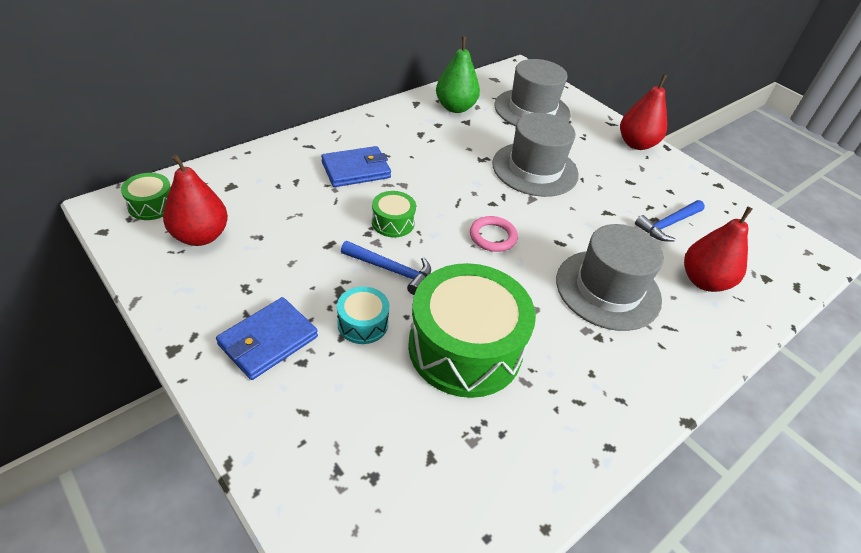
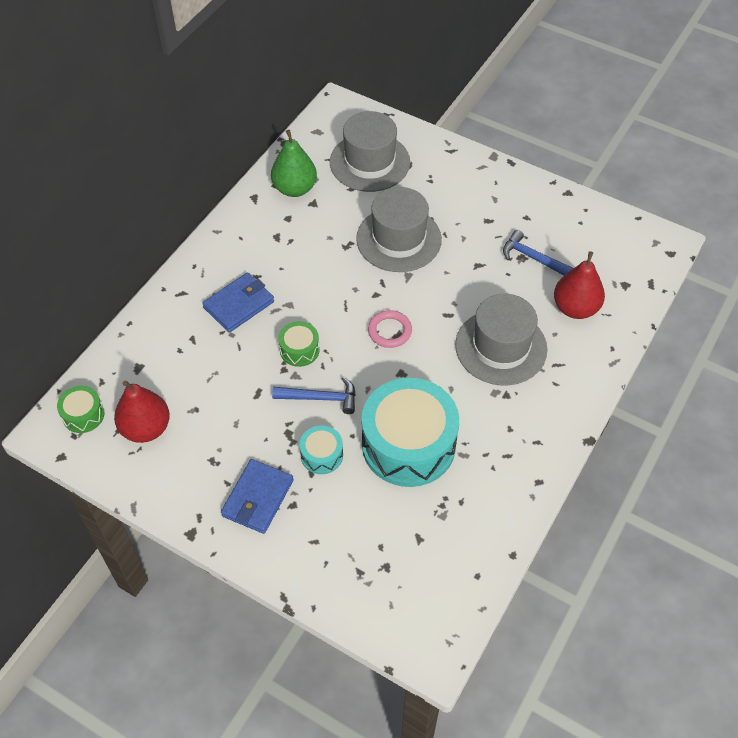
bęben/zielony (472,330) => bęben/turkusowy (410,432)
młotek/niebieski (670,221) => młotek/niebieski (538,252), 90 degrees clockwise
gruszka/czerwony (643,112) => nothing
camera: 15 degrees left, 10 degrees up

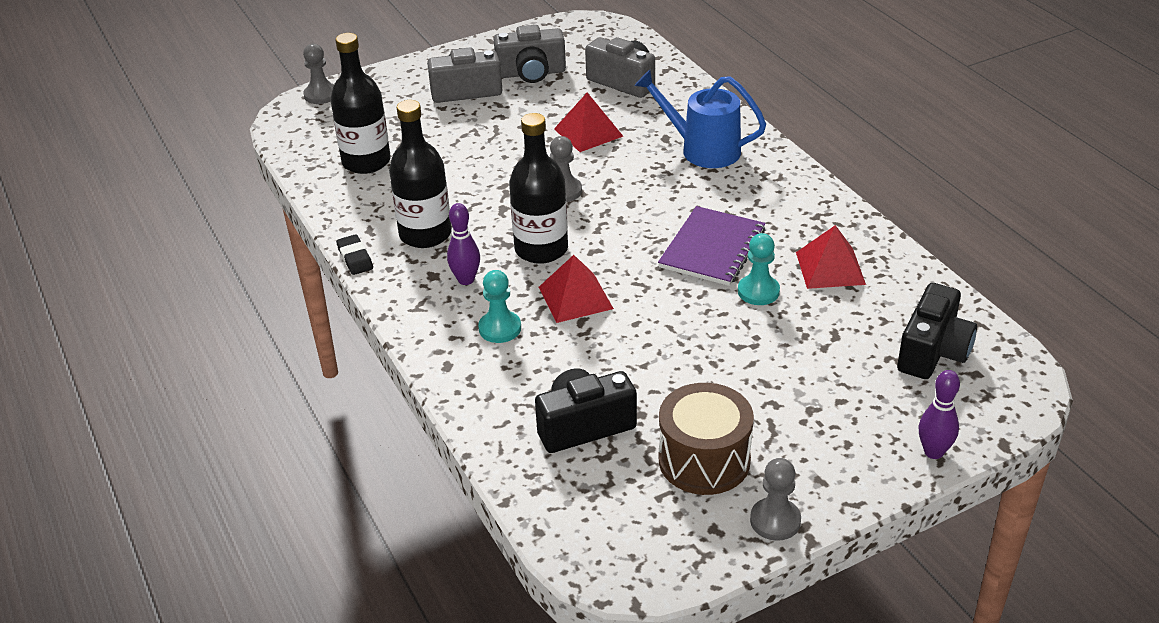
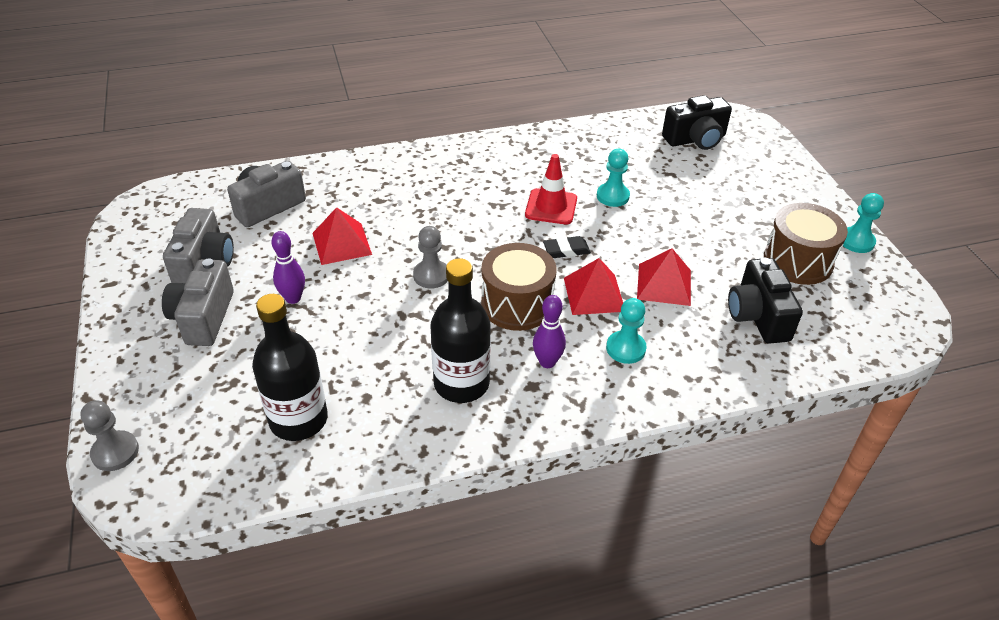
kręgiel/fioletowy (939,414) => kręgiel/fioletowy (288,267), moved
butelka/czarny (538,188) => bęben/brązowy (518,287)
zeszyt/fioletowy (712,246) => pachołek/czerwony (551,189)
gumka do mazania/czarny (354,254) => gumka do mazania/czarny (567,247), moved
piramida/czerwony (831,257) => piramida/czerwony (664,277), moved
aparat fotograficzny/czarny (937,331) => aparat fotograficzny/czarny (697,122), 120 degrees clockwise
pionek/szary (775,499) => pionek/turkusowy (863,223)
konewka/niebieski (700,119) => nothing
camera: 80 degrees left, 5 degrees up

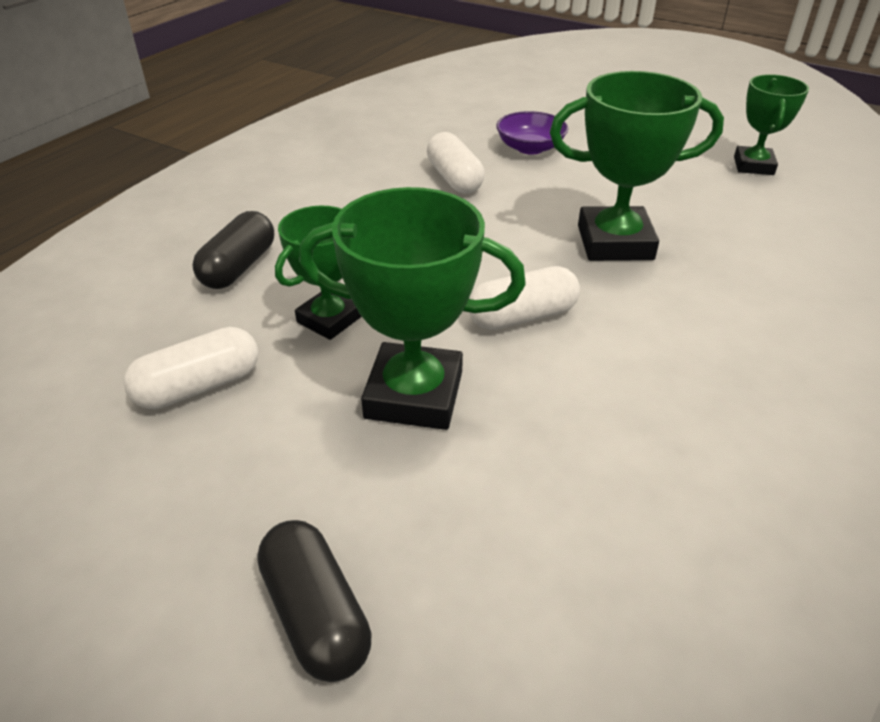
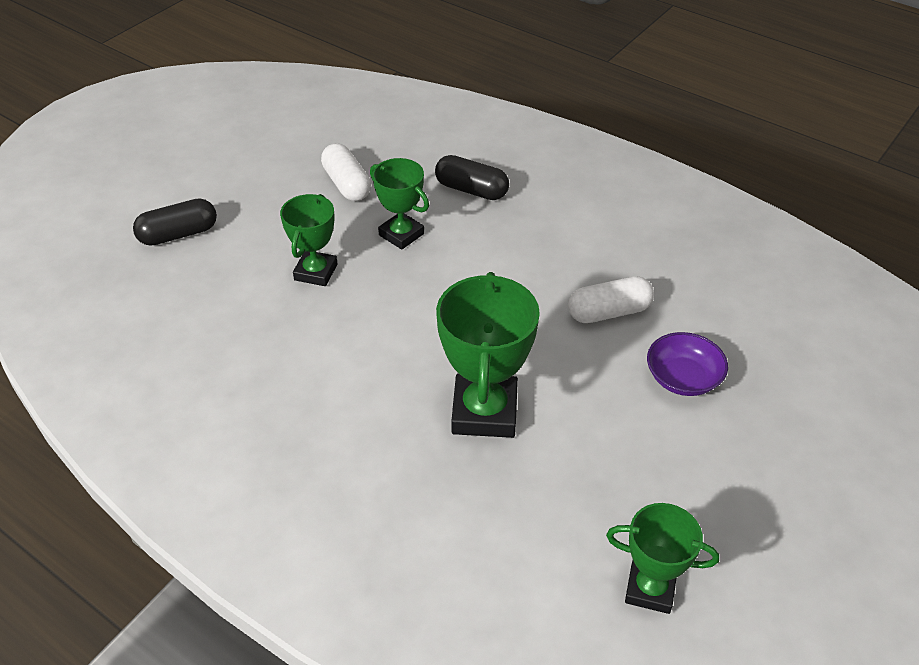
puchar/zielony (412,308) => puchar/zielony (309,240), x0.62
kapsułka/biały (524,298) => nothing
camera: 95 degrees right, 5 degrees up

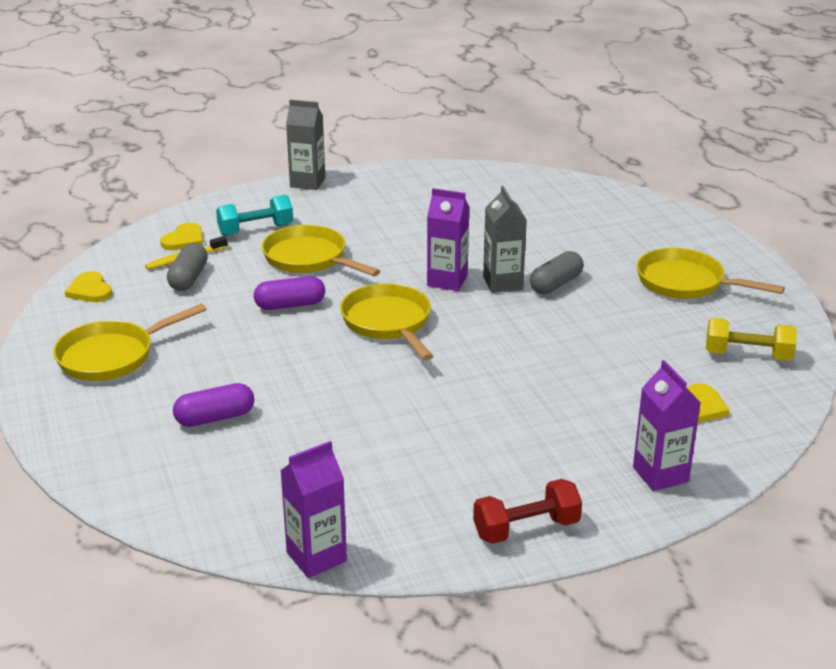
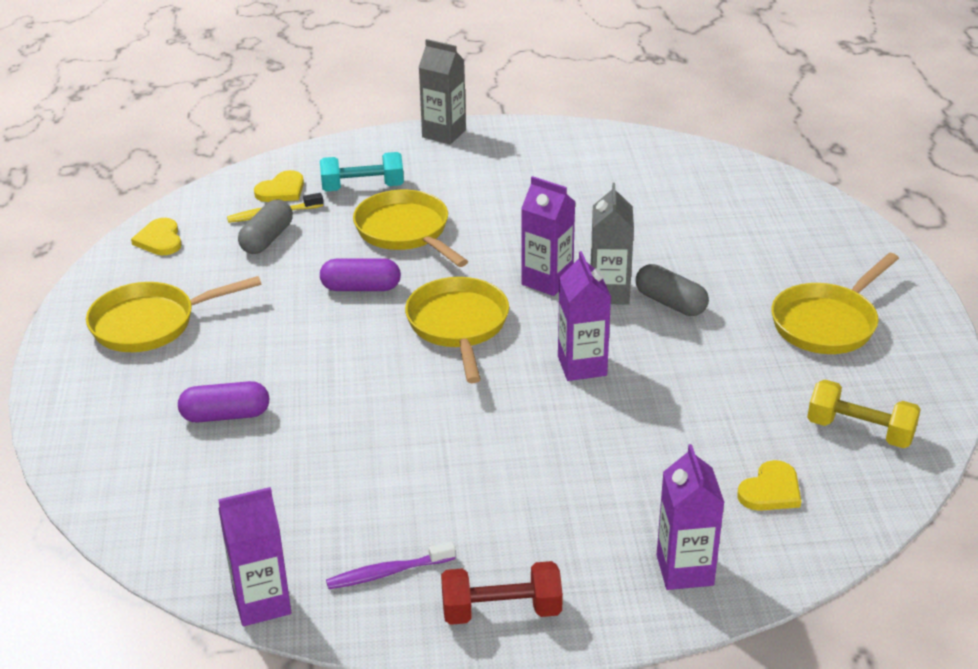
nothing => szczoteczka do zębów/fioletowy (391,565)
nothing => karton mleka/fioletowy (584,316)
kapsułka/szary (557,272) => kapsułka/szary (672,290), 75 degrees clockwise
patelnia/żółty (711,273) => patelnia/żółty (835,303), 90 degrees counterclockwise
camera: 15 degrees right, 5 degrees up

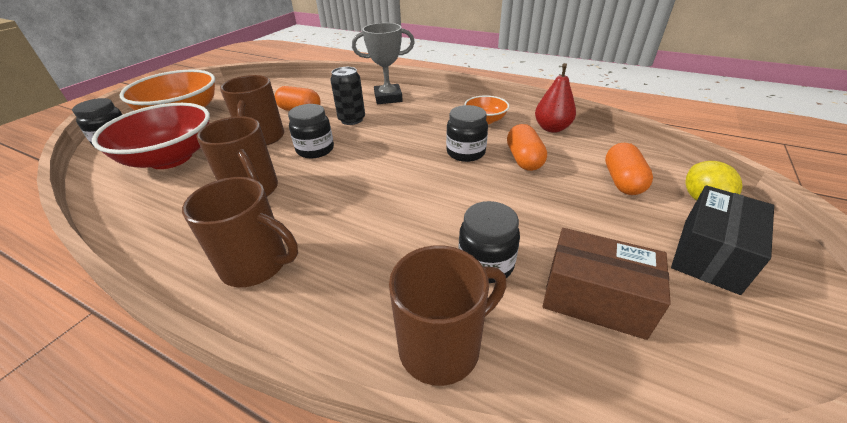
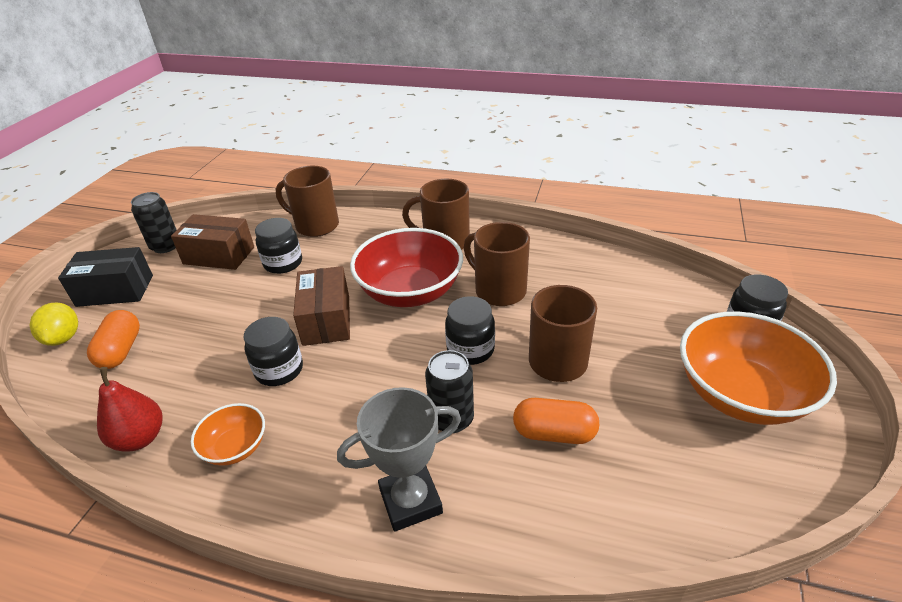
pudełko/czarny (722,240) => pudełko/czarny (105,277), 60 degrees clockwise
nothing => puszka/czarny (154,222)
kubek/brązowy (448,315) => kubek/brązowy (307,201), 60 degrees clockwise
nothing => pudełko/brązowy (321,306)
miska/czerwony (151,136) => miska/czerwony (406,267), moved
kapsułka/pomarańczowy (527,147) => nothing
camera: 170 degrees right, 0 degrees up

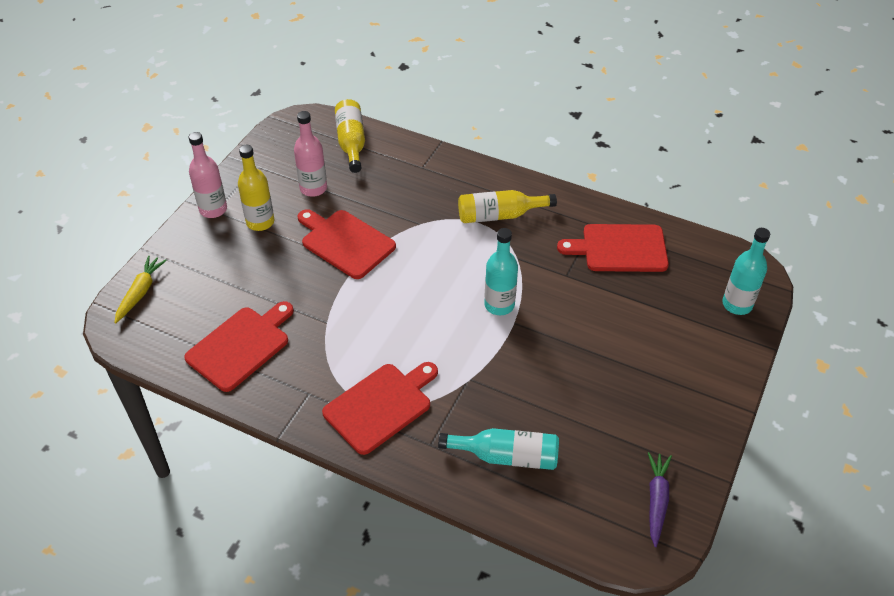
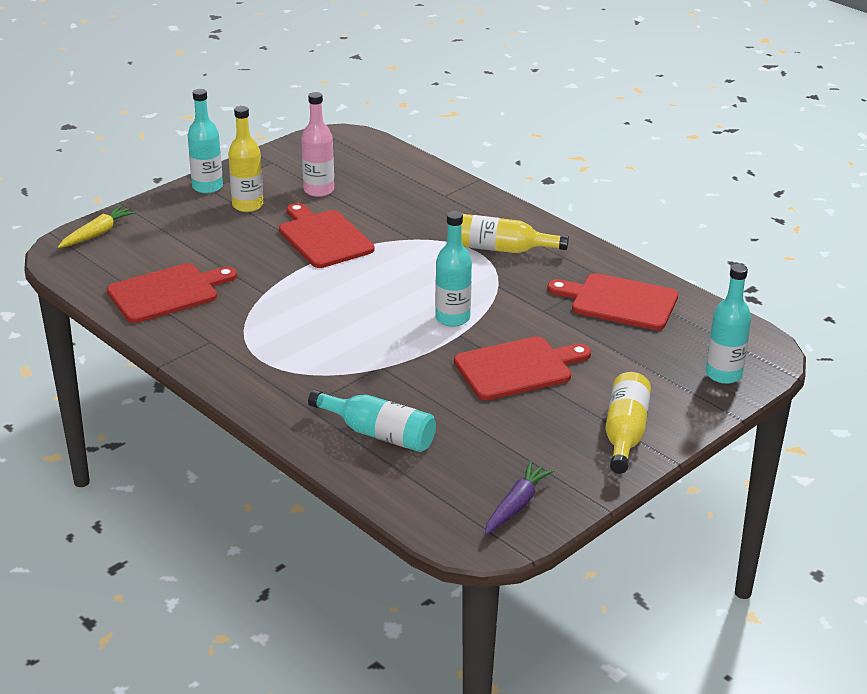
butelka/różowy (207,175) => butelka/turkusowy (205,141)
deska do krojenia/czerwony (380,408) => deska do krojenia/czerwony (522,368), moved
butelka/żółty (350,136) => butelka/żółty (628,423), moved
camera: 20 degrees right, 15 degrees down

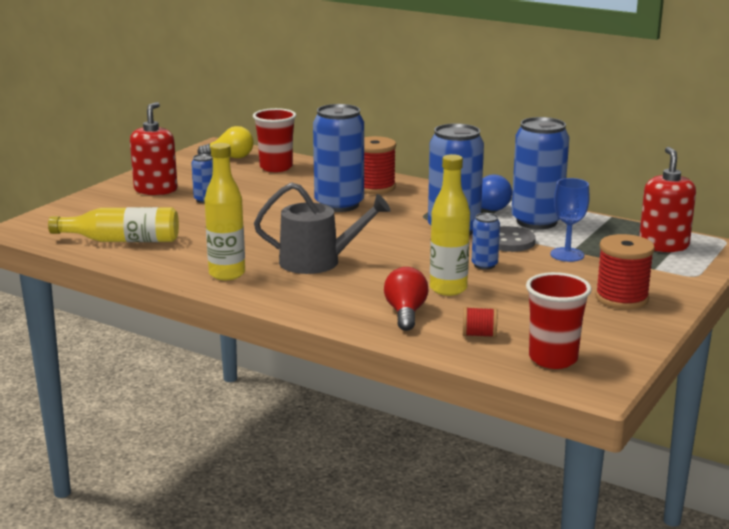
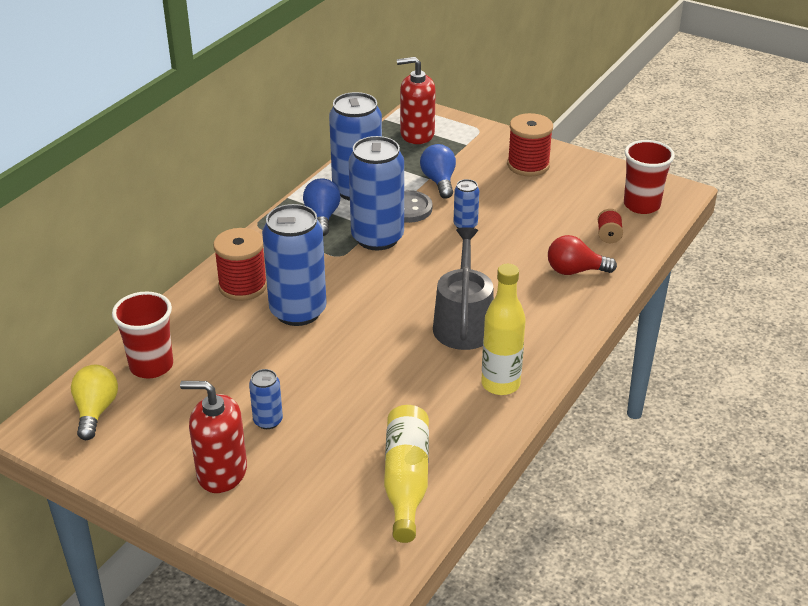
kielich/niebieski (570,220) => żarówka/niebieski (438,171)
butelka/żółty (450,225) => nothing
camera: 90 degrees left, 15 degrees up

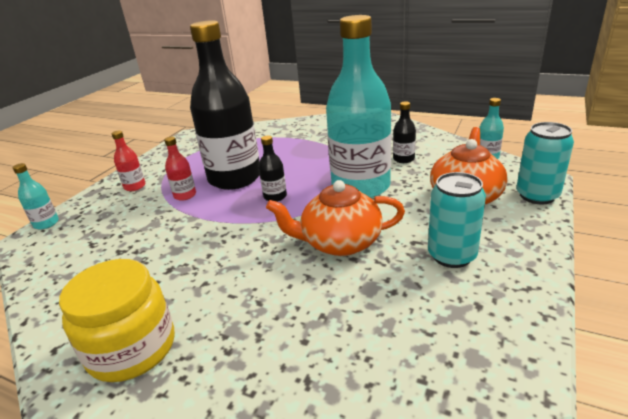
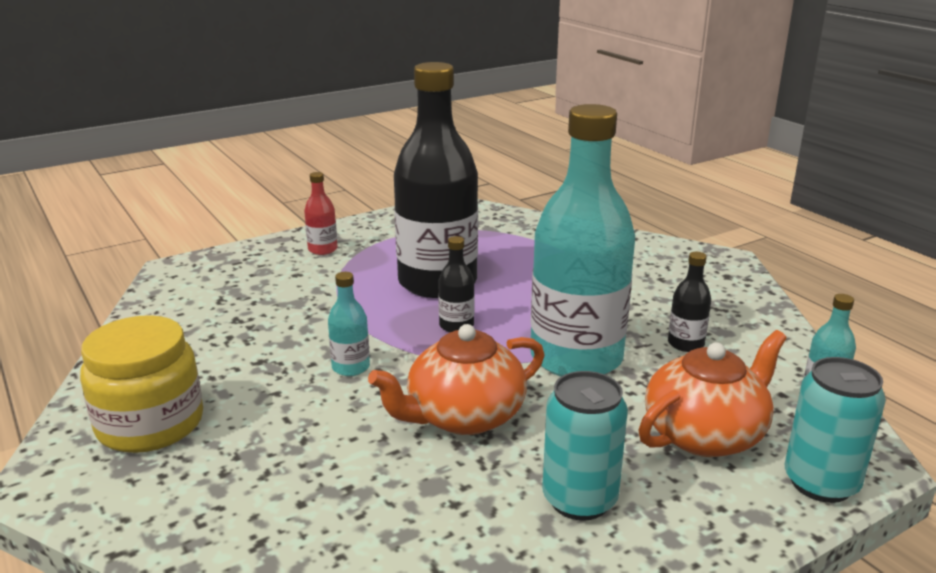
butelka/turkusowy (36,196) => butelka/turkusowy (349,324), moved
imbryk/pomarańczowy (335,218) => imbryk/pomarańczowy (456,379), 60 degrees counterclockwise
butelka/czerwony (180,169) => nothing
camera: 30 degrees right, 5 degrees down

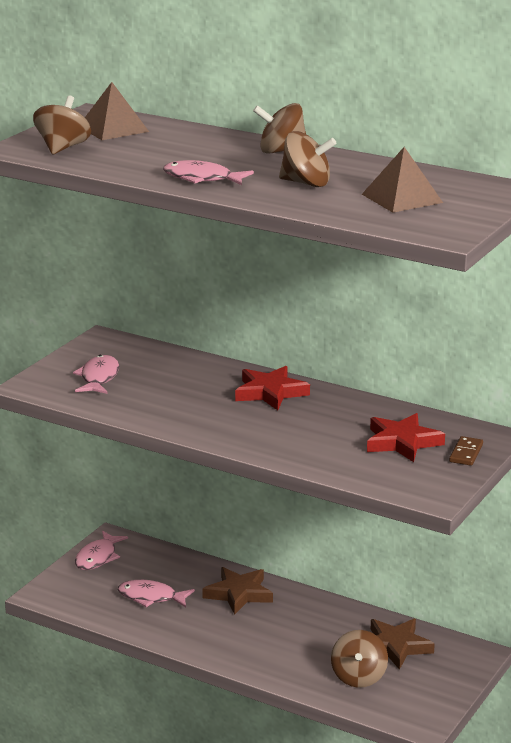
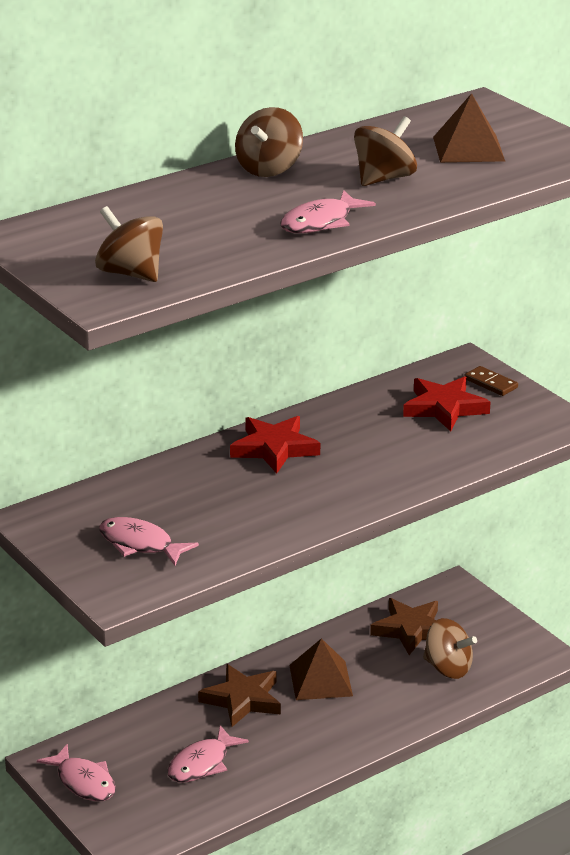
piramida/brązowy (117,111) => piramida/brązowy (321,669), moved
camera: 65 degrees left, 5 degrees up

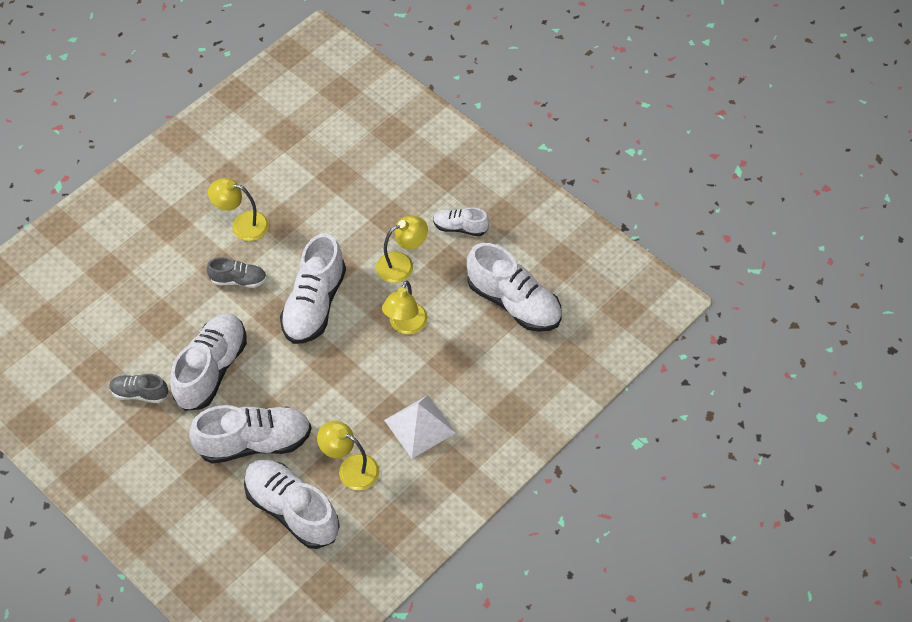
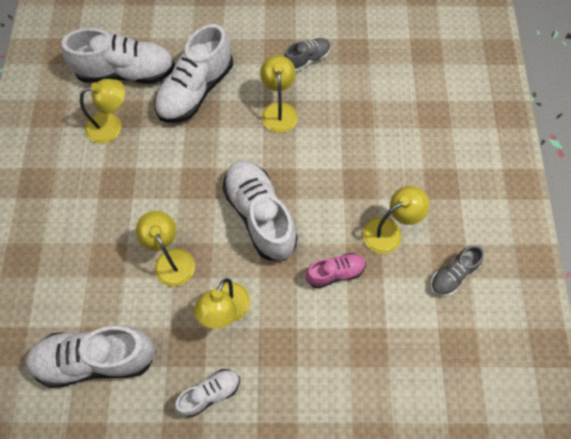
but/biały (208,362) => lampka/żółty (279,94)
nothing => but/różowy (335,271)
but/szary (237,272) => but/szary (457,271), moved
piramida/biały (420,427) => nothing
camera: 135 degrees right, 10 degrees up

